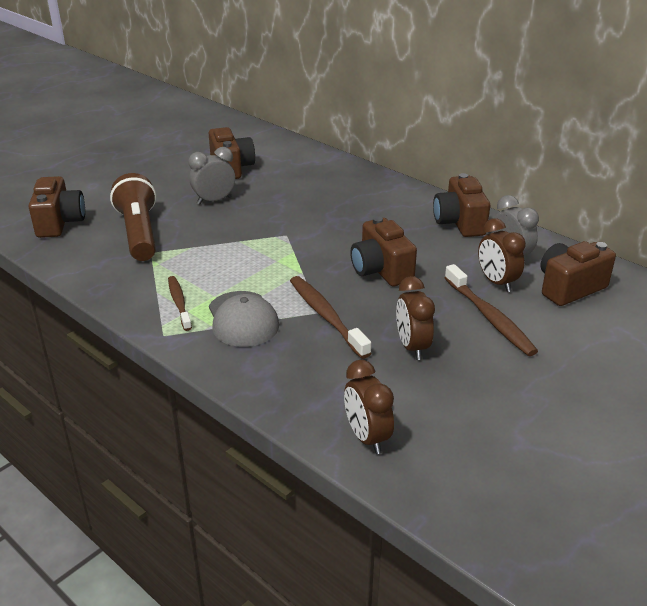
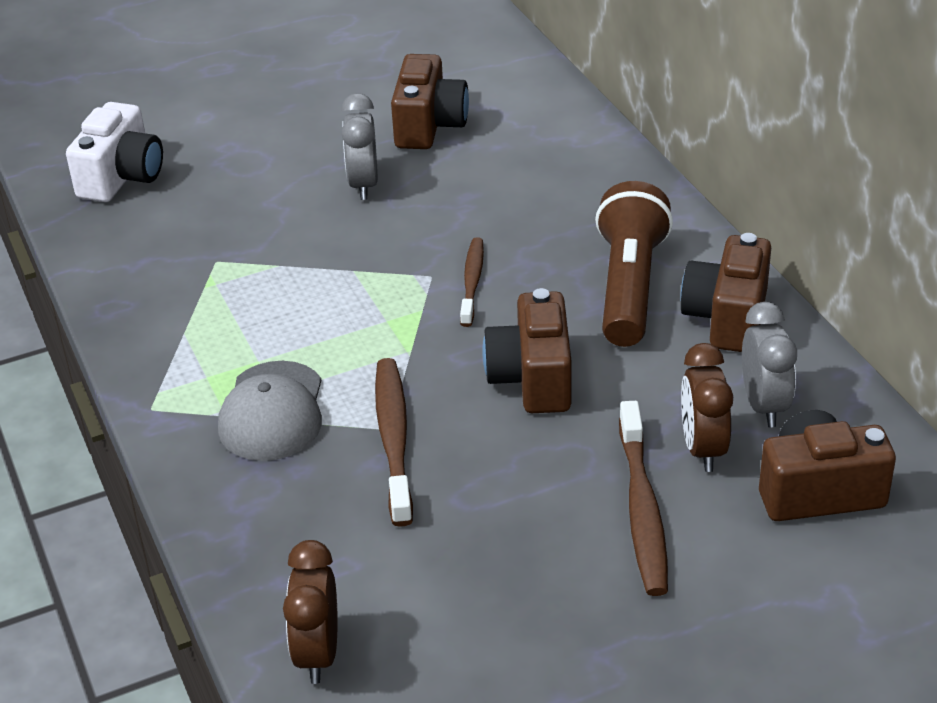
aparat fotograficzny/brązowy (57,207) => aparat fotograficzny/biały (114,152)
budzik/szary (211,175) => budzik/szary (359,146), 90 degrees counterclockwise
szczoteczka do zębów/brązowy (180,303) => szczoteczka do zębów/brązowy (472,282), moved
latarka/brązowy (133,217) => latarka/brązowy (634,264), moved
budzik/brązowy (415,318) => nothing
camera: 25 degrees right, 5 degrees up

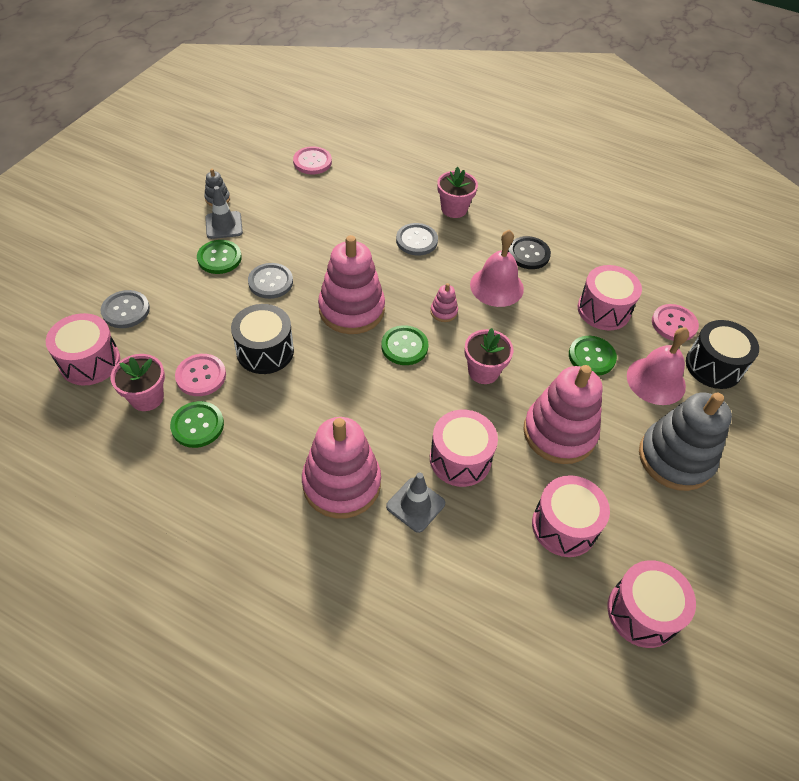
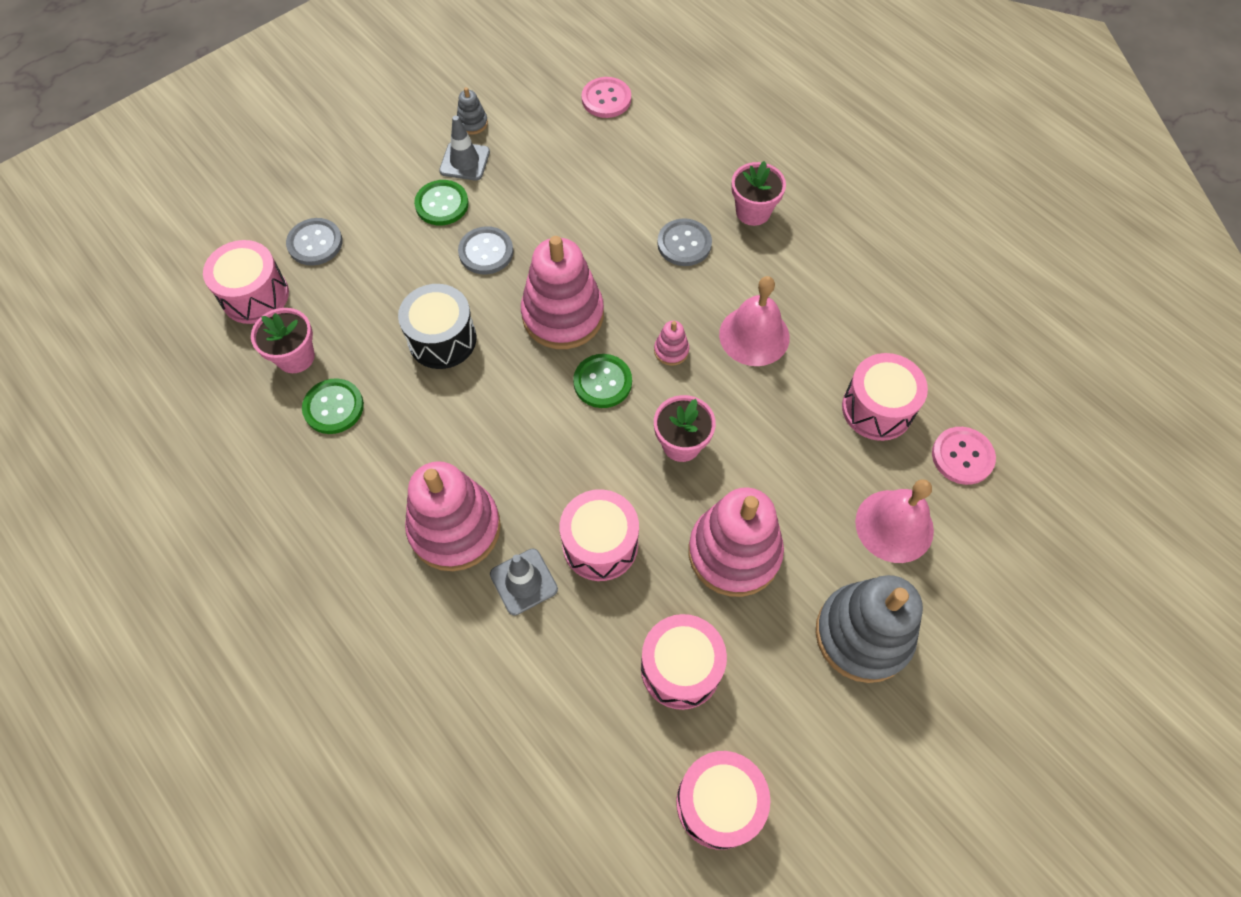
guzik/różowy (200,375) => nothing
guzik/czarny (529,252) => nothing
guzik/zielony (593,356) => nothing
bęben/czarny (722,354) => nothing
camera: 25 degrees right, 10 degrees up

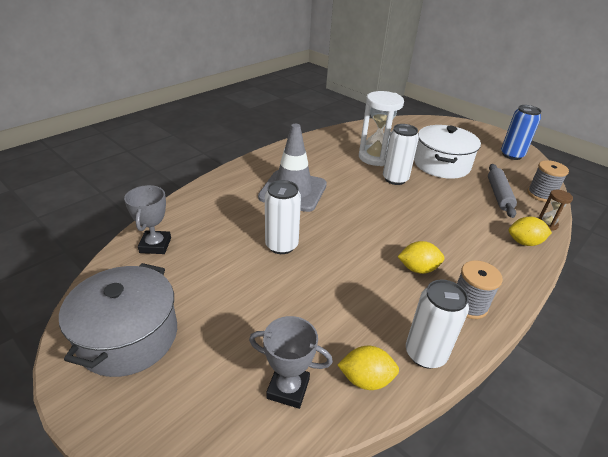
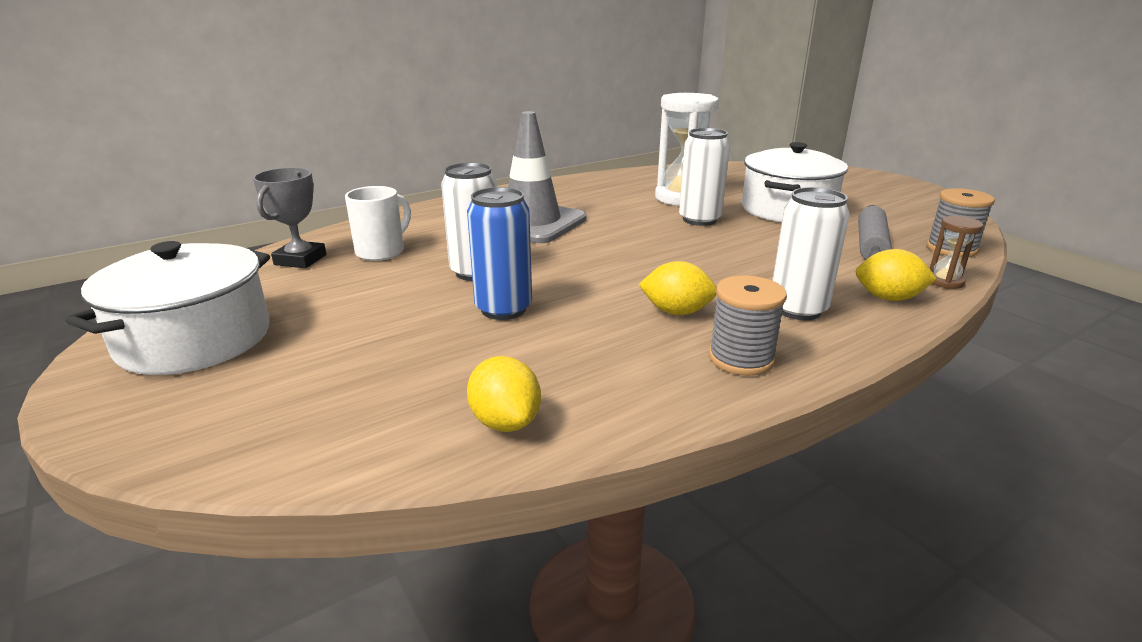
garnek/szary (118,320) => garnek/biały (167,308)
nothing => kubek/biały (378,223)
puszka/niebieski (521,132) => puszka/niebieski (499,253), moved
cytryna/żółty (368,368) => cytryna/żółty (504,394), 45 degrees clockwise
puszka/biały (437,324) => puszka/biały (811,253), moved
puchar/szary (291,362) => nothing
camera: 15 degrees right, 10 degrees down

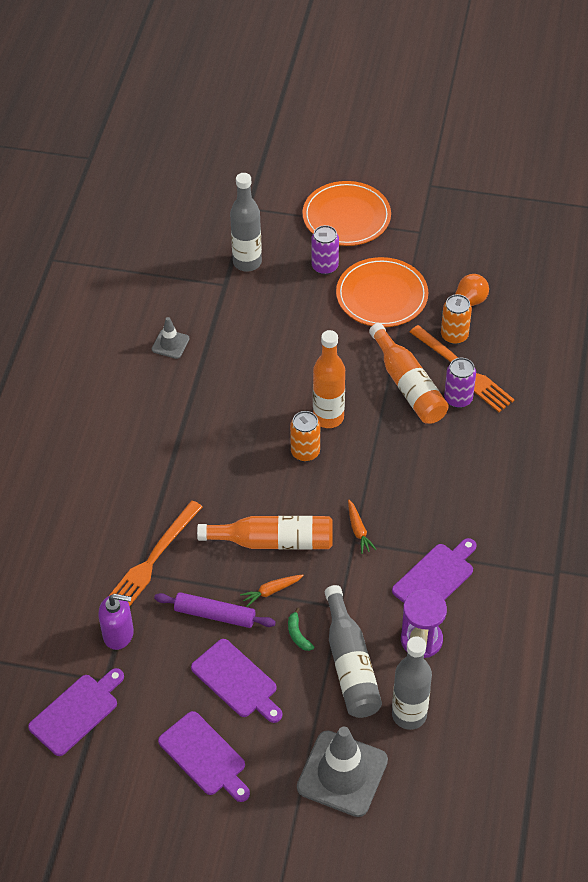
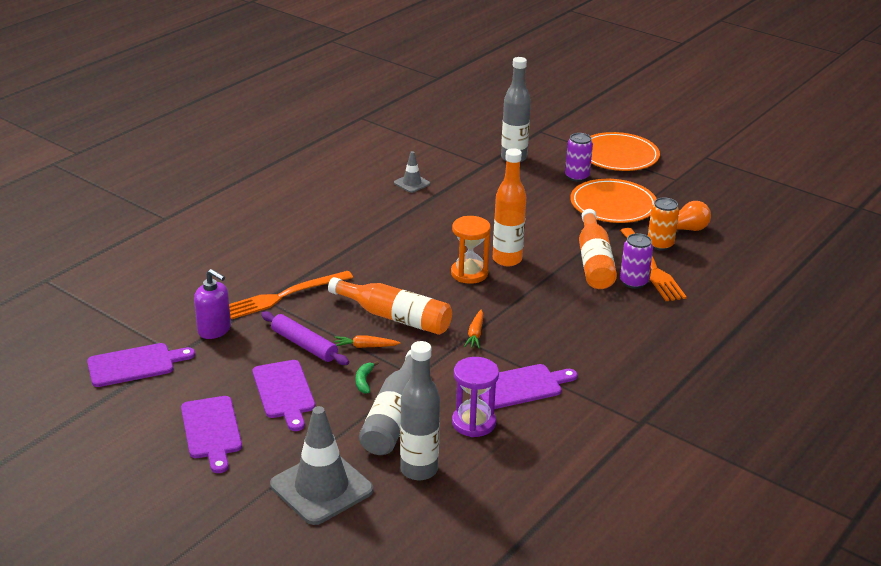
puszka/pomarańczowy (305,436) => klepsydra/pomarańczowy (471,250)
camera: 25 degrees right, 20 degrees down

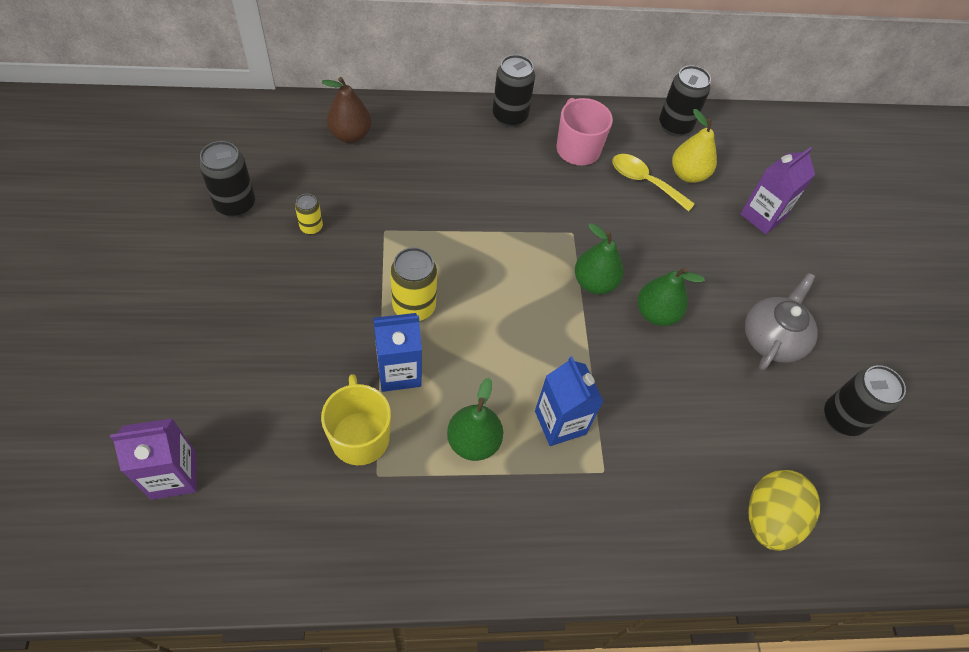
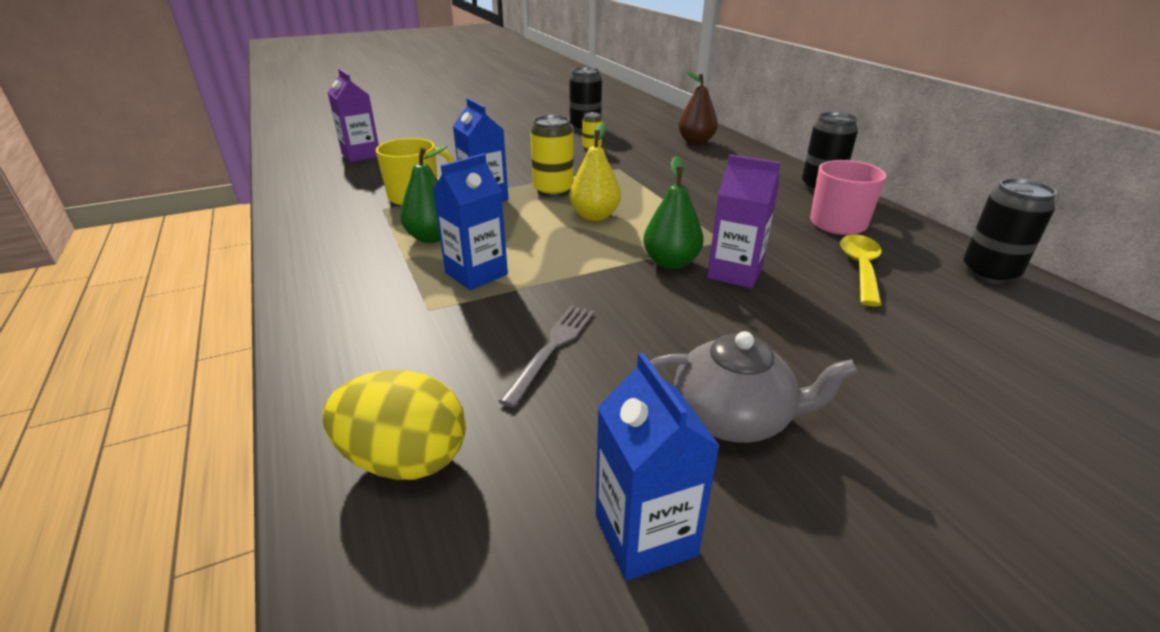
nothing => widelec/szary (546,356)
gruszka/żółty (694,146) => gruszka/żółty (595,172), moved
puszka/czarny (865,400) => karton mleka/niebieski (658,467)
karton mleka/fioletowy (777,190) => karton mleka/fioletowy (744,221), moved
gruszka/zielony (671,296) => nothing
camera: 75 degrees right, 25 degrees down

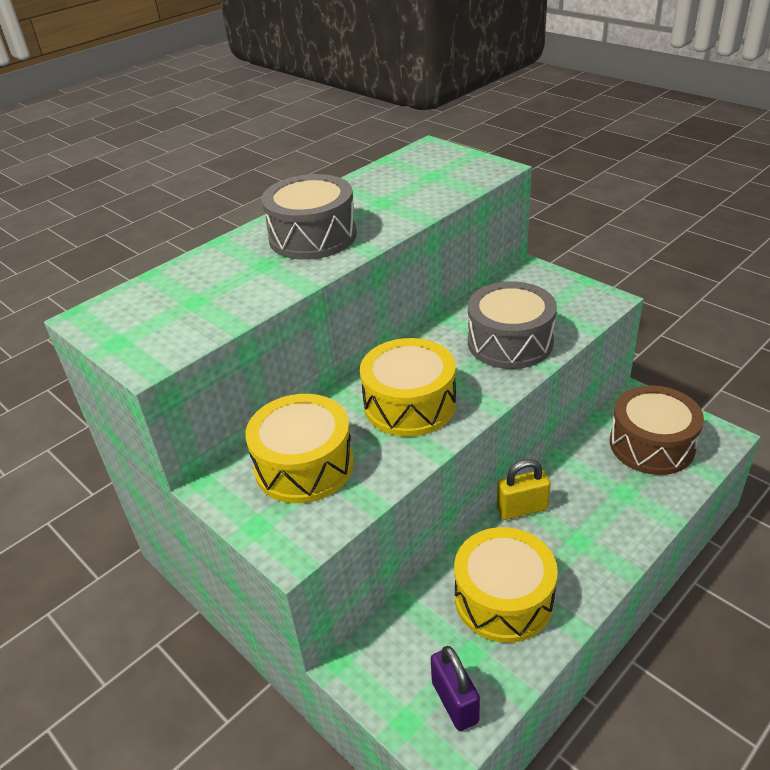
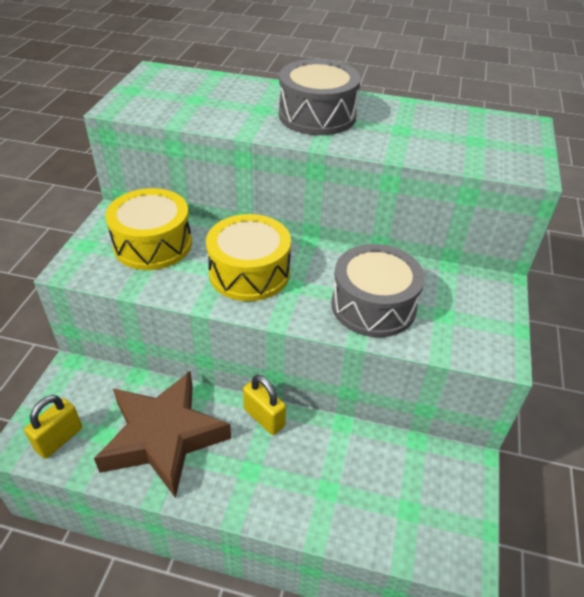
kłódka/fioletowy (455,688) => kłódka/żółty (53,427)
bęben/żółty (506,585) => gwiazda/brązowy (162,434)
bęben/brązowy (657,430) => nothing
camera: 55 degrees right, 5 degrees up

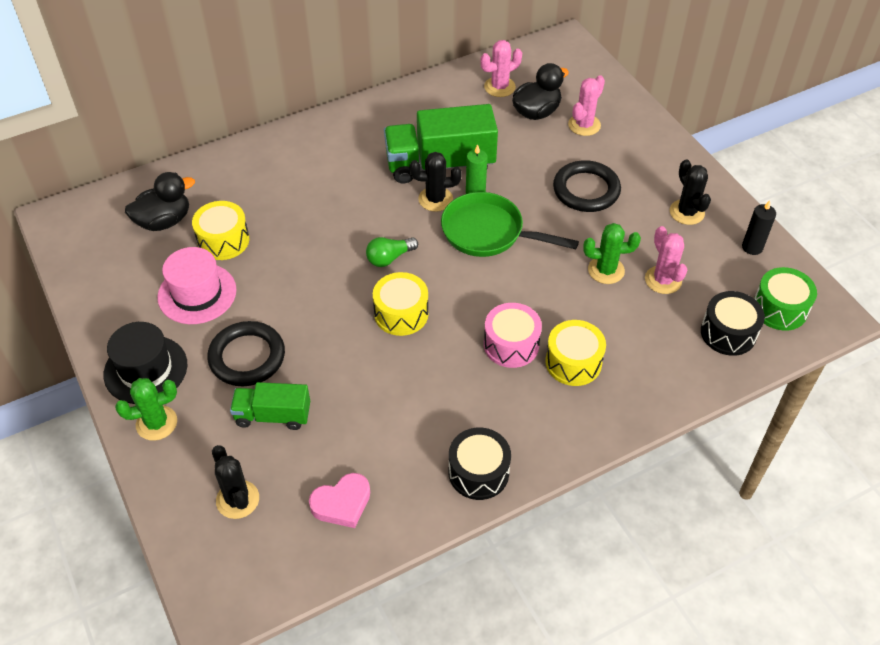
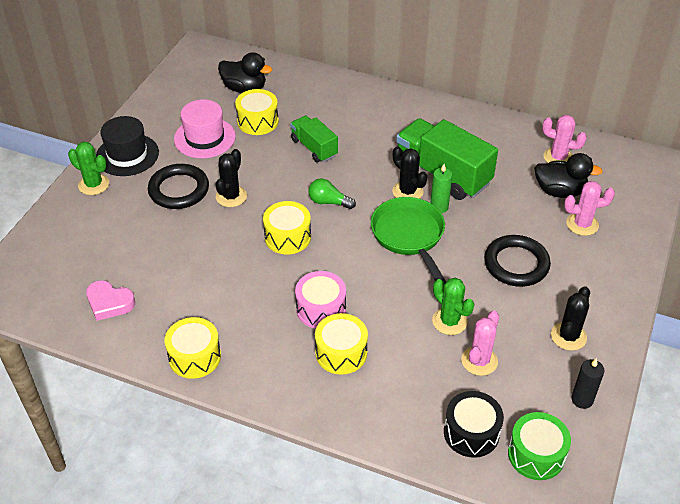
bęben/czarny (480,464) => bęben/żółty (193,348)
kaktus/czarny (235,482) => kaktus/czarny (231,178), moved
ciężarówka/zielony (270,406) => ciężarówka/zielony (314,139), moved
camera: 50 degrees right, 5 degrees down

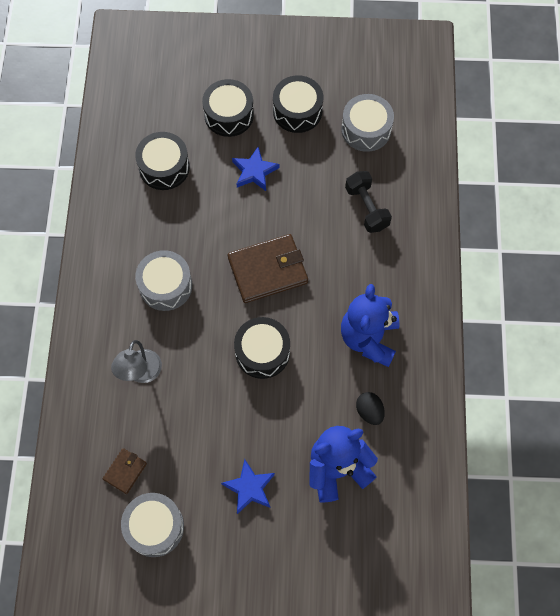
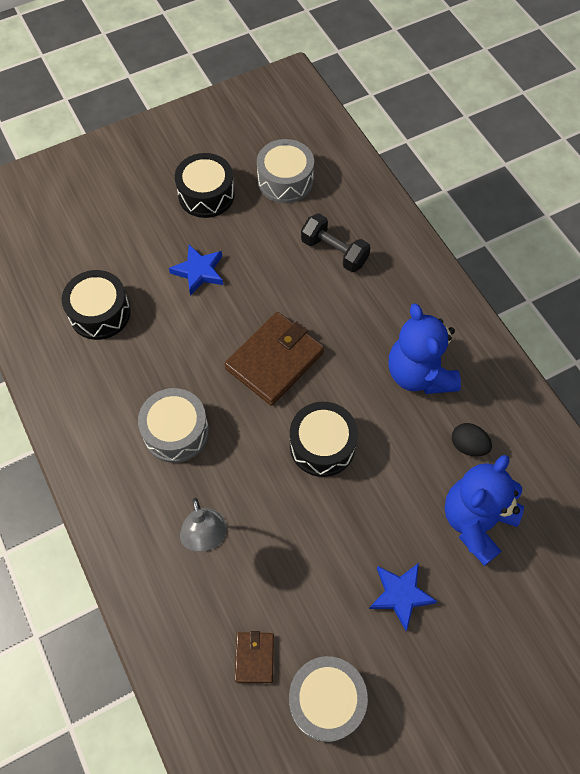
bęben/czarny (228,108) => nothing
camera: 30 degrees left, 5 degrees down

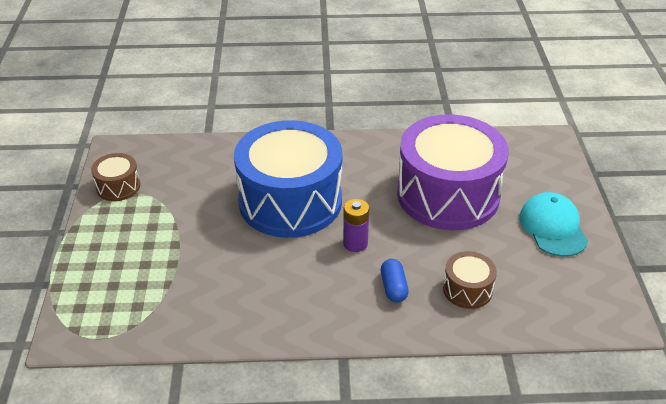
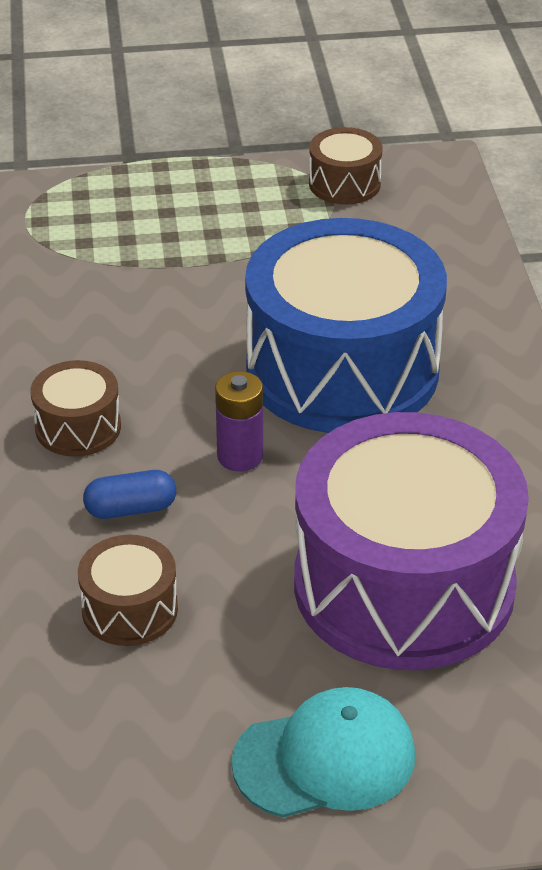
nothing => bęben/brązowy (76,408)
camera: 85 degrees right, 0 degrees up

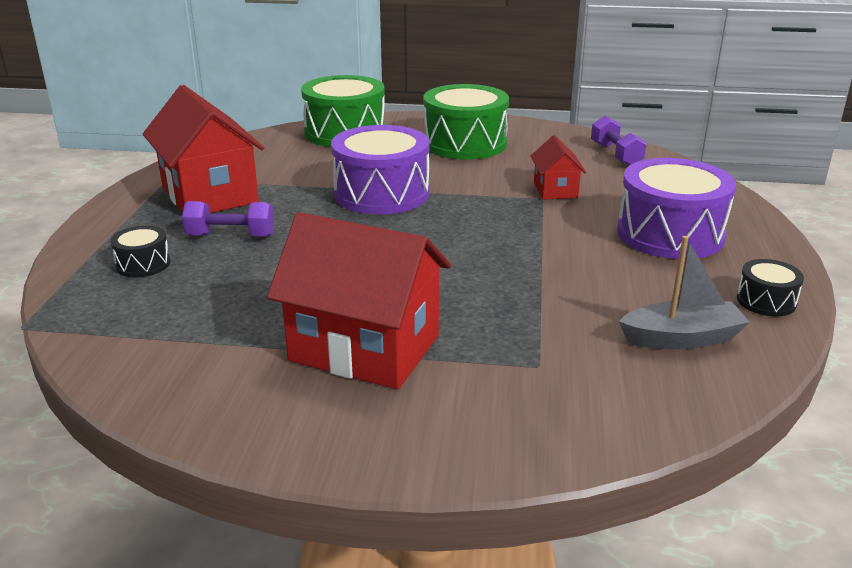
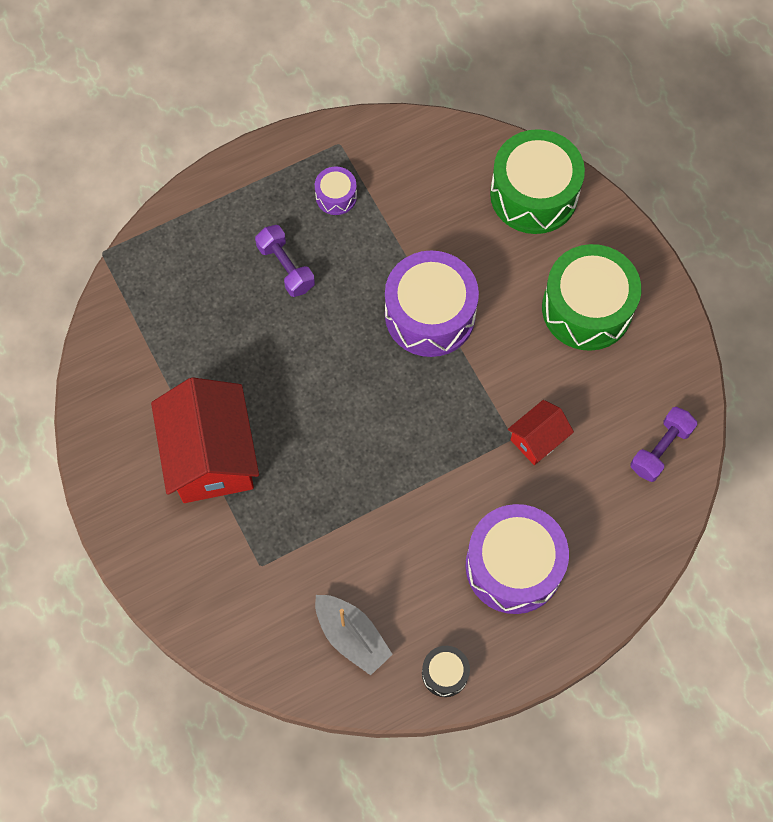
domek/czerwony (203,149) => bęben/fioletowy (336,191)
bęben/czarny (140,251) => nothing
camera: 55 degrees right, 40 degrees up

